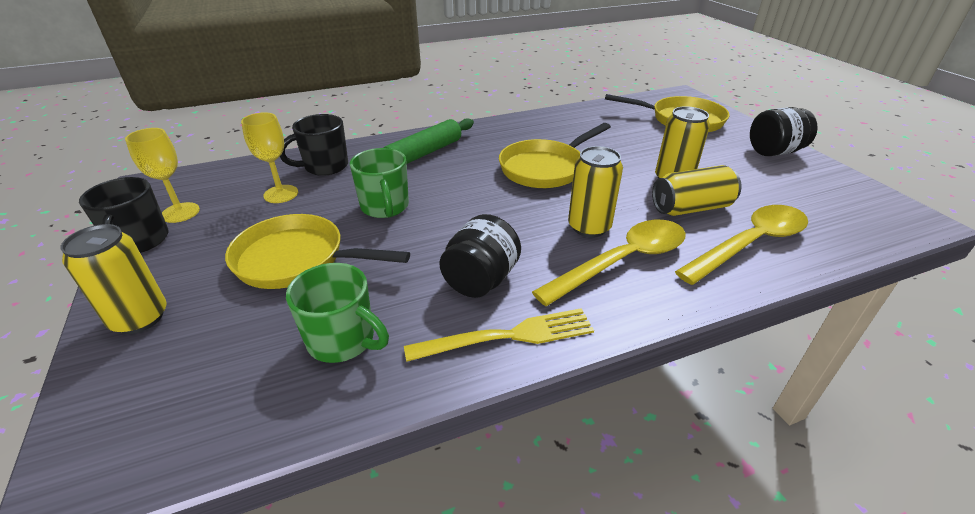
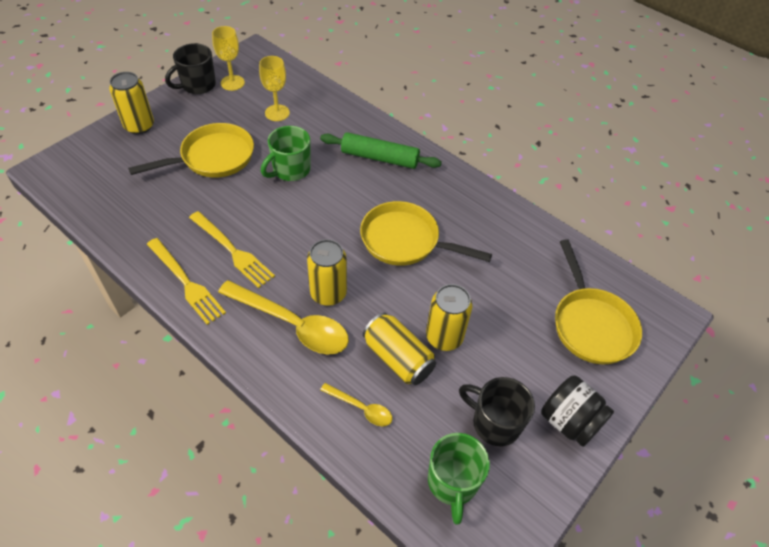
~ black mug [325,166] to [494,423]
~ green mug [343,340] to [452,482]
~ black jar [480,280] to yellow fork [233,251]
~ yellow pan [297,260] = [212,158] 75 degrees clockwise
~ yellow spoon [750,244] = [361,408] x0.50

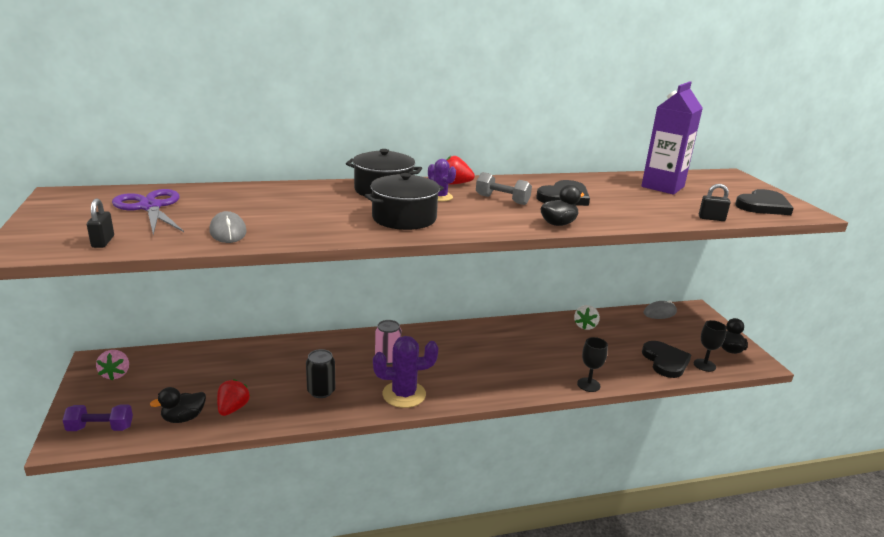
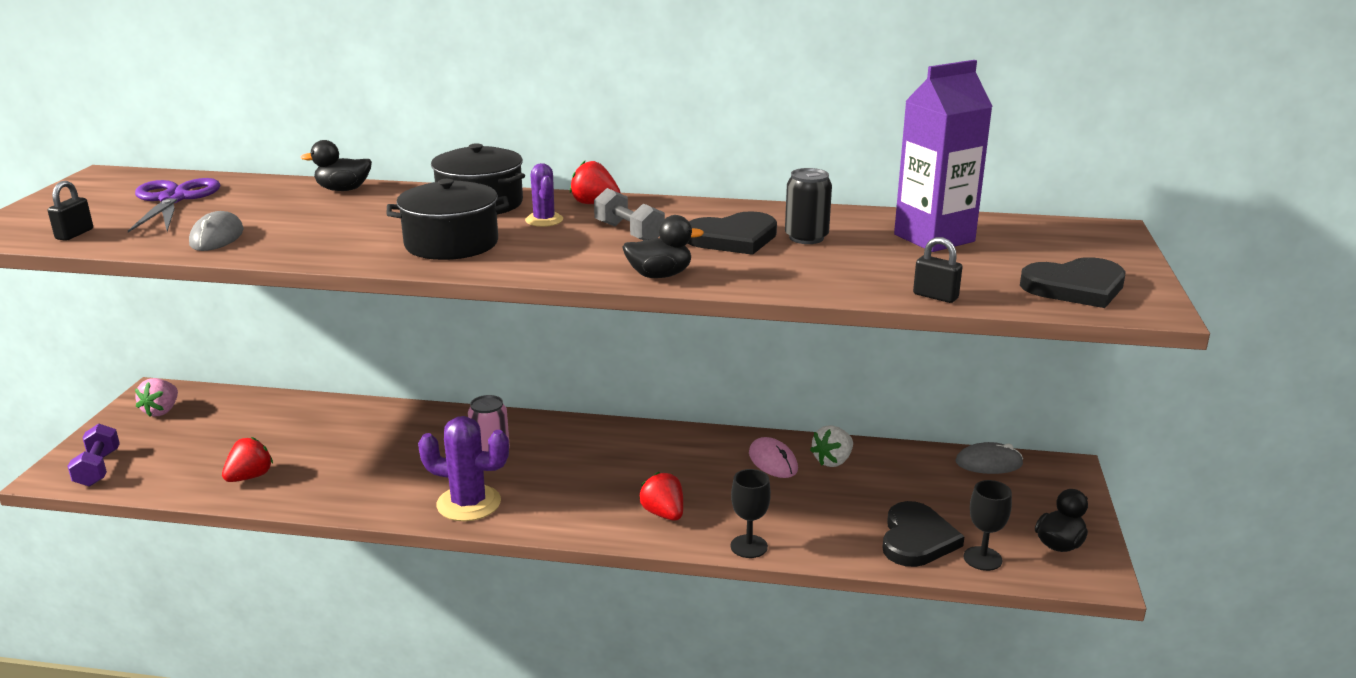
+ red strawberry [663,514]
+ pink mouse [773,461]
~ black duck [183,418] to [343,190]
~ black can [321,391] to [806,238]
~ purple dumbbell [100,428] = [98,468] 60 degrees clockwise

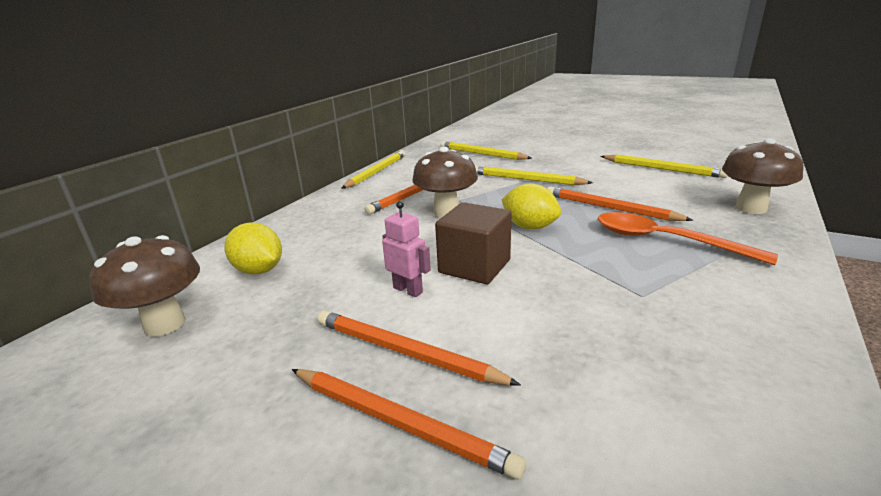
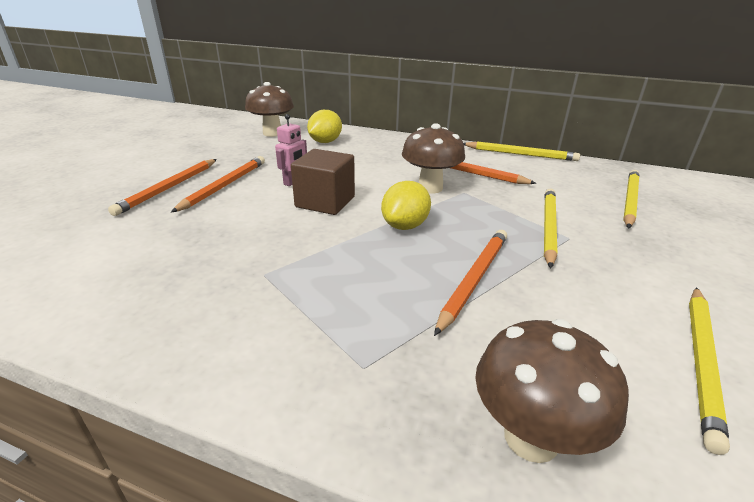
- orange spoon [665,241]

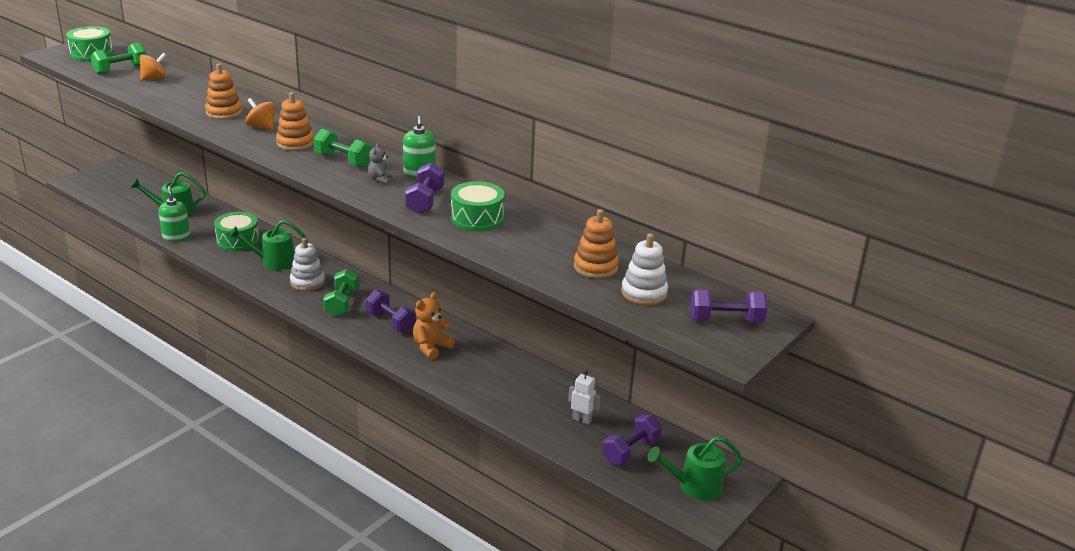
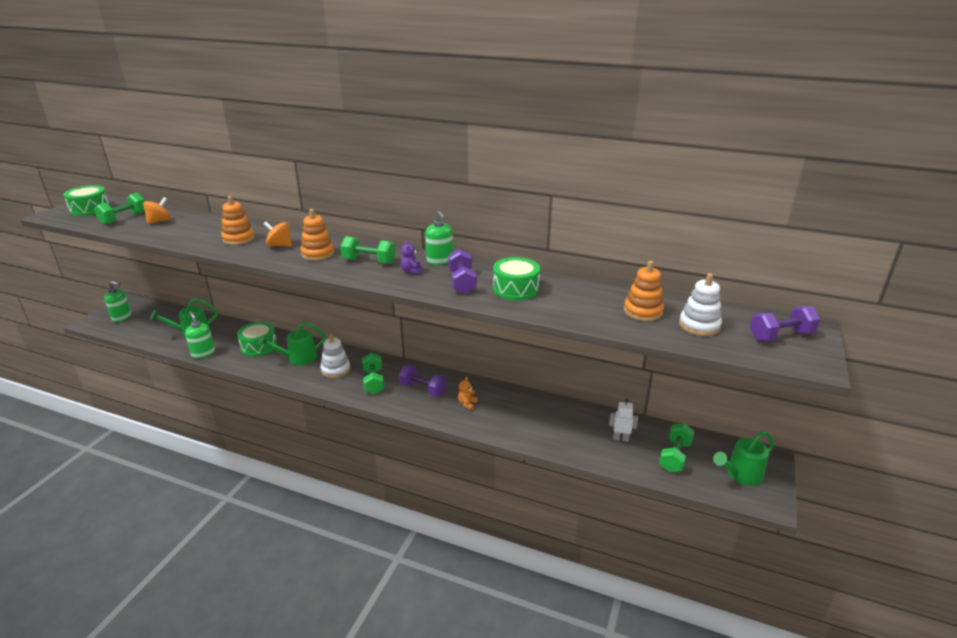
+ green soap dispenser [122,317]
~ grey teddy bear [380,179] to purple teddy bear [411,271]
~ purple dumbbell [631,451] to green dumbbell [674,456]
~ orange teddy bear [431,347] = [467,404] x0.60

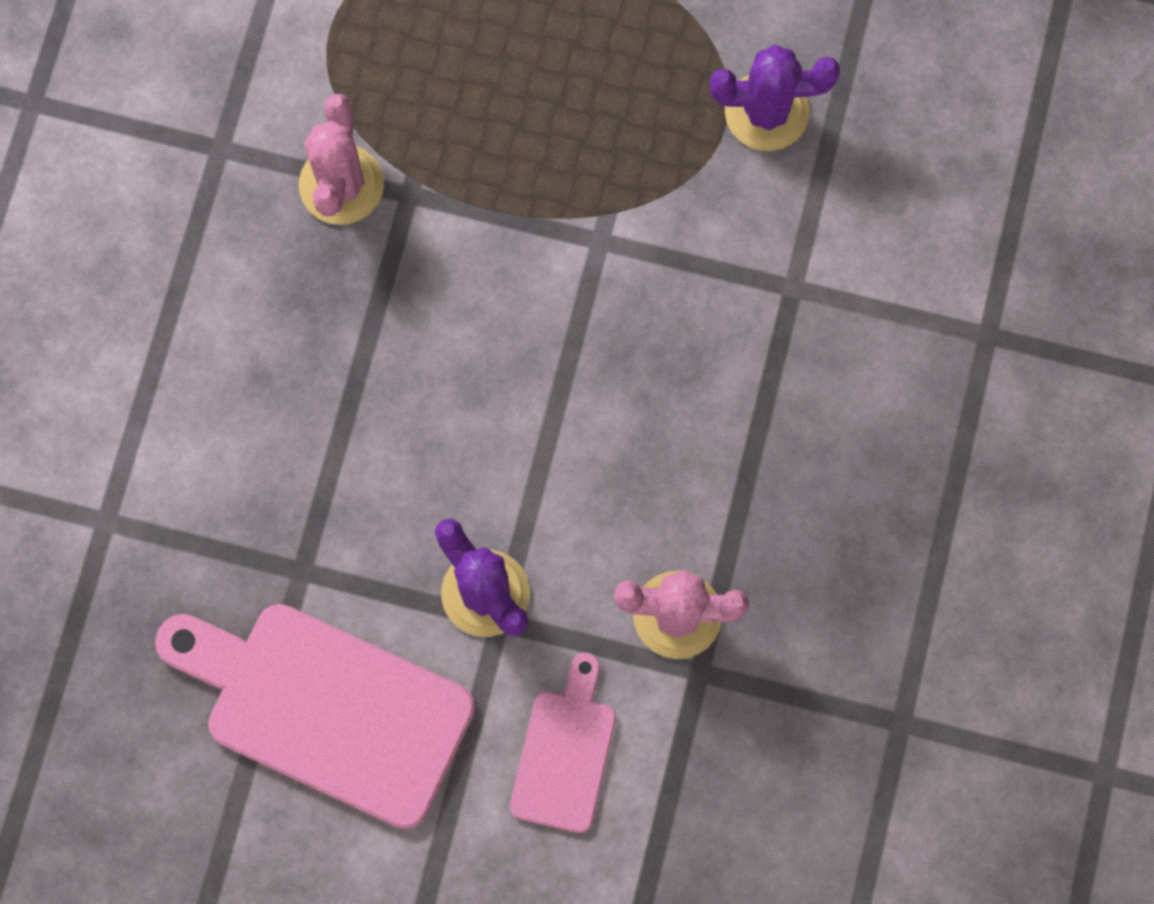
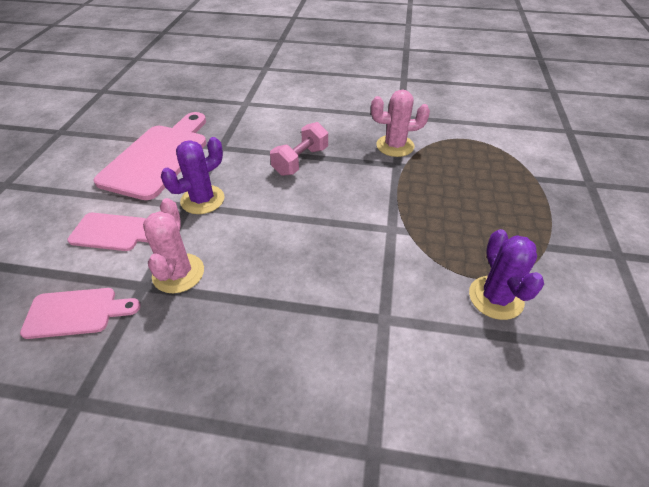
+ pink cutting board [76,312]
+ pink dumbbell [300,161]

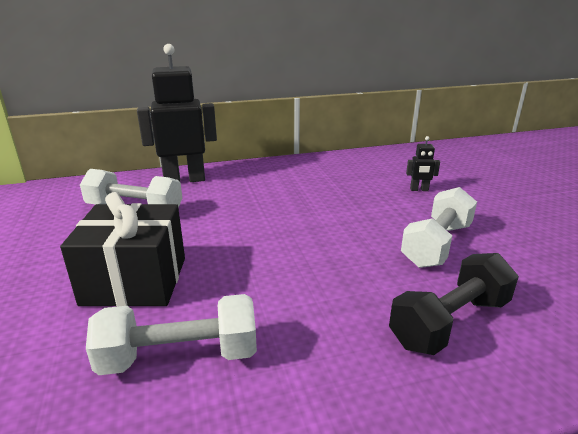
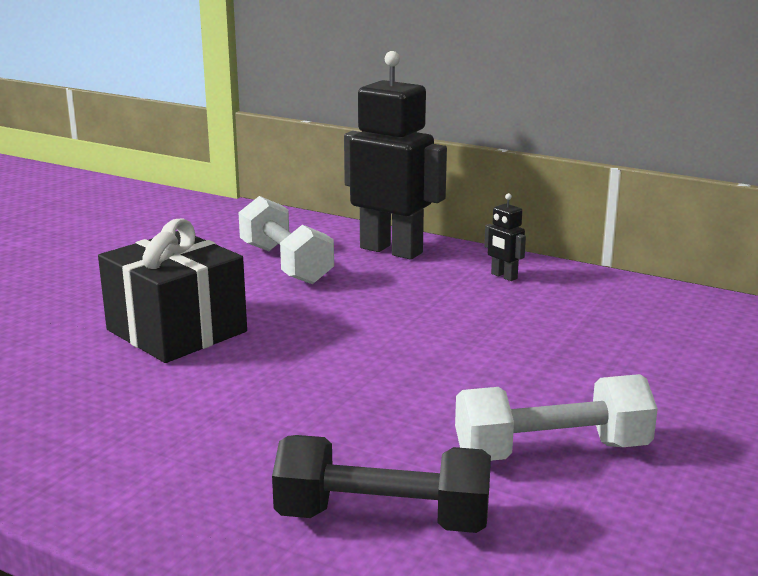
- white dumbbell [180,356]
~ black robot [419,190] to [503,276]

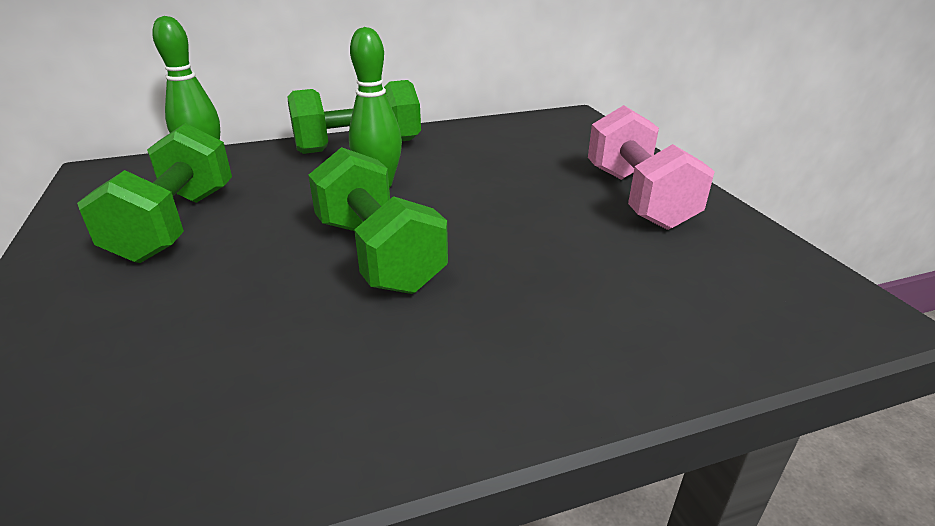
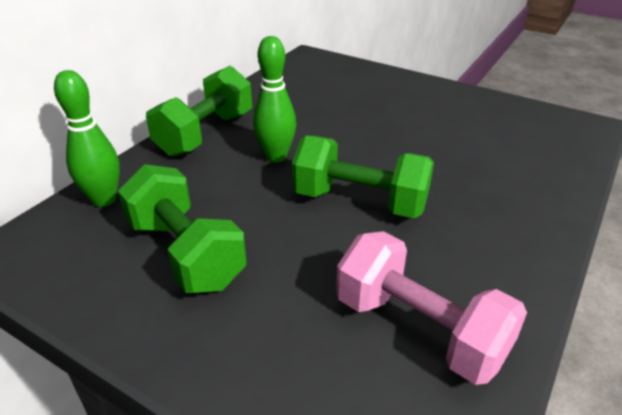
~ pink dumbbell [638,197] to [419,329]

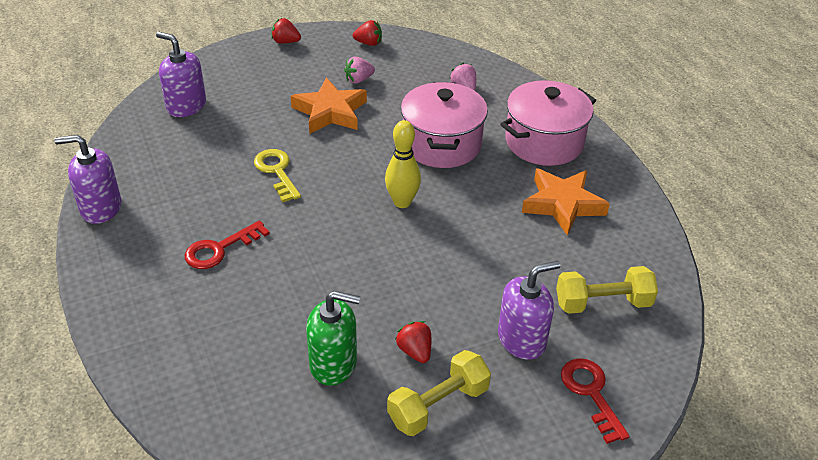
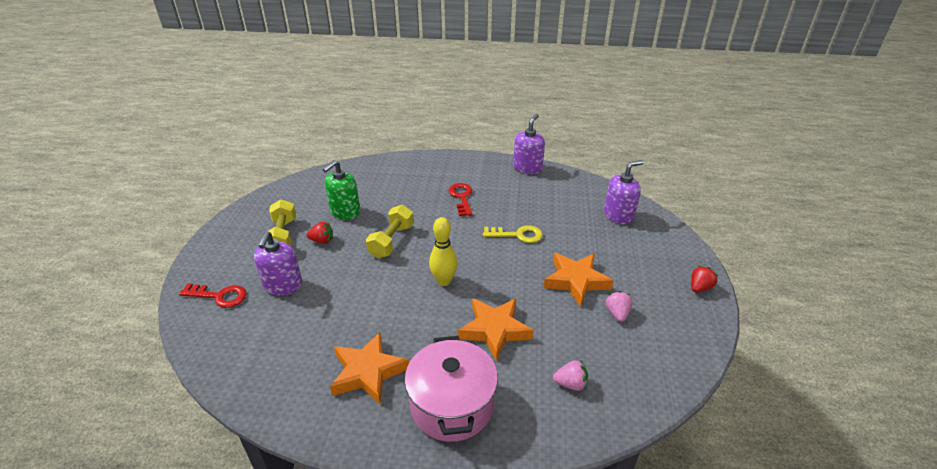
- red strawberry [368,43]
~ yellow dumbbell [602,303] to [391,241]
~ pink pot [441,144] to orange star [495,330]

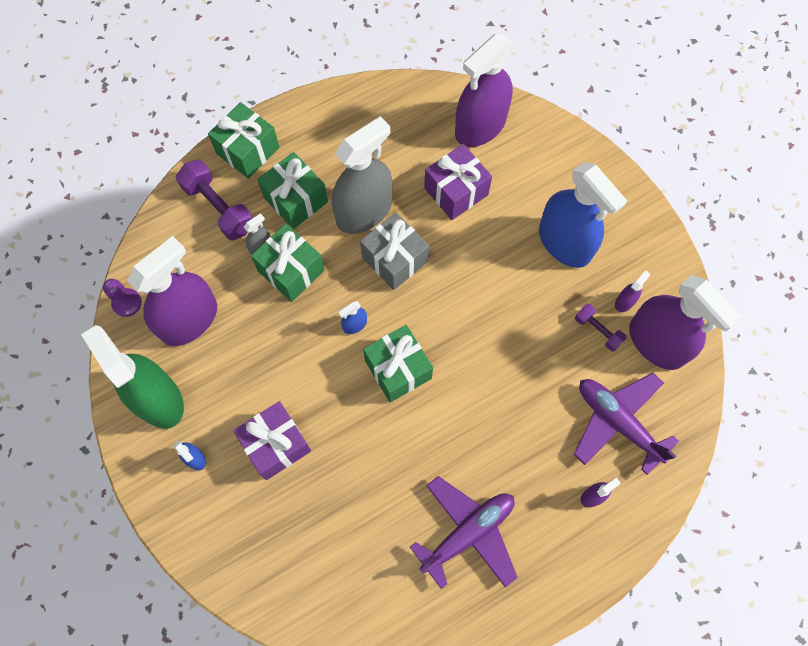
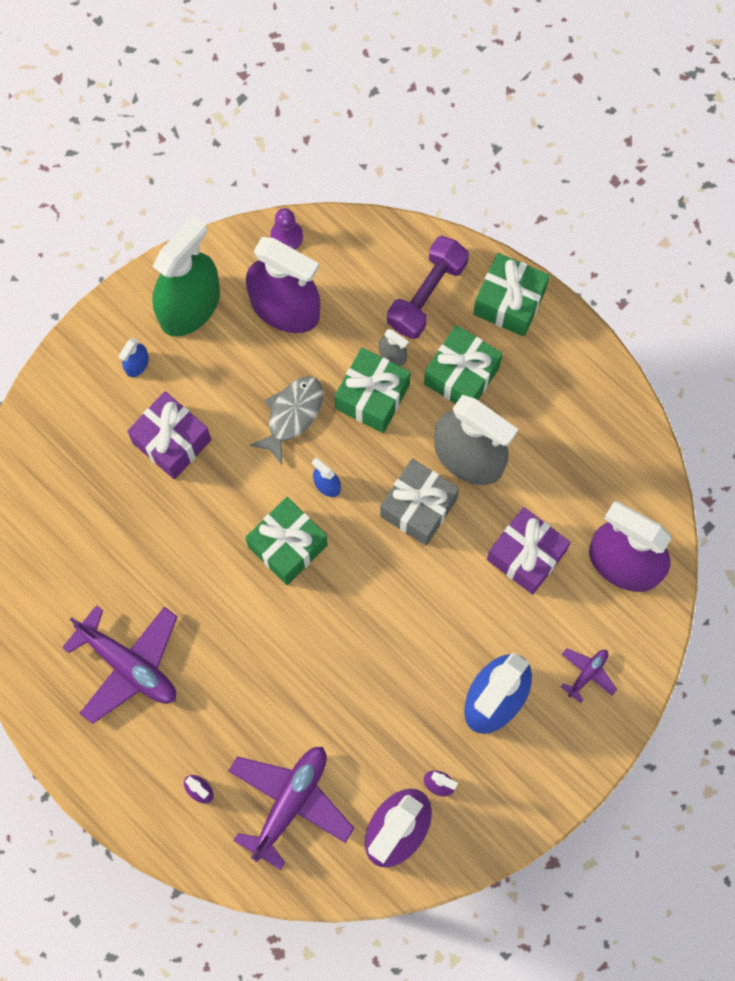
- purple dumbbell [597,330]
+ grey fish [292,415]
+ purple plane [587,673]

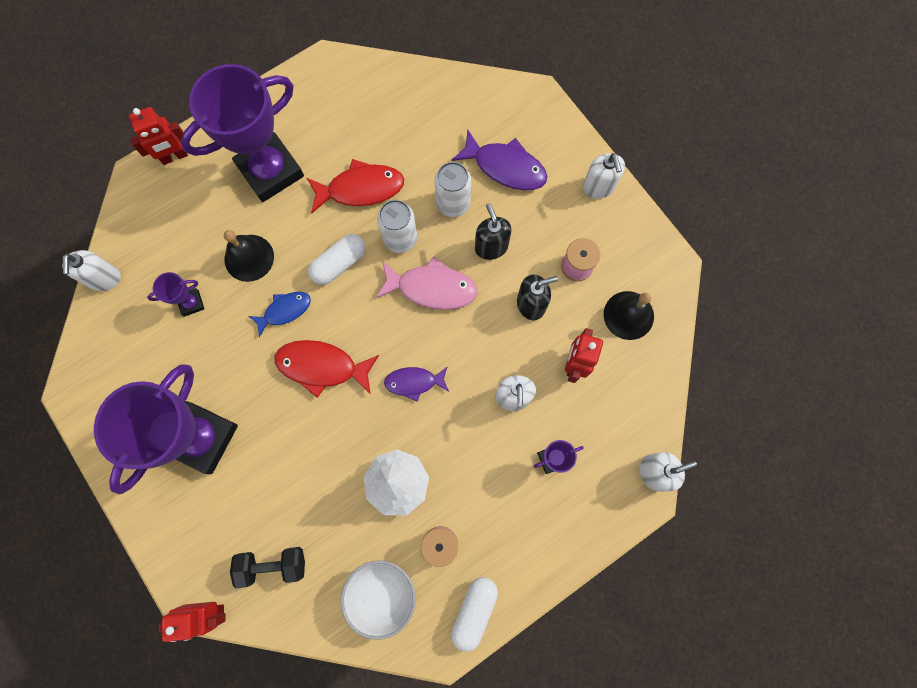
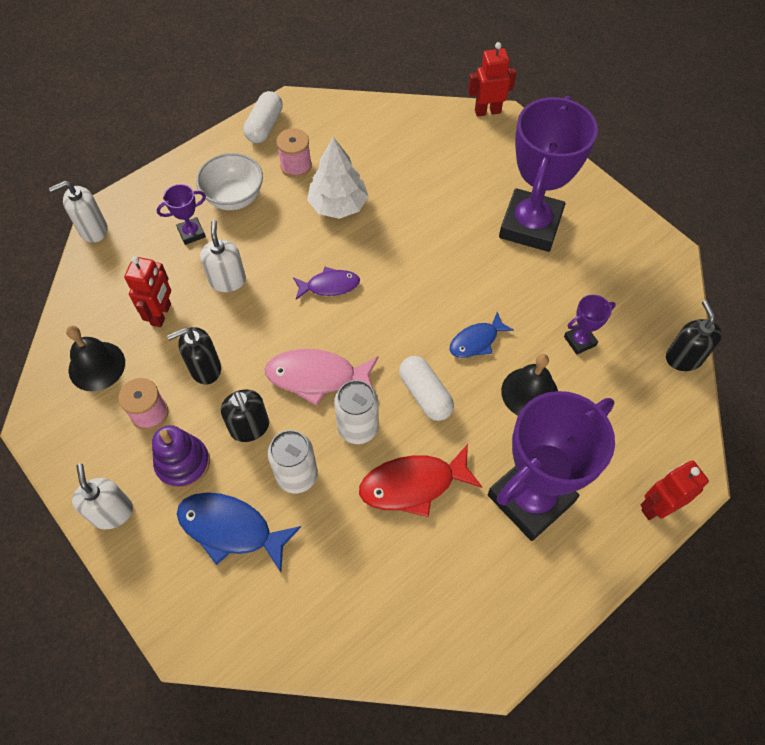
- black dumbbell [273,565]
- red fish [322,367]
+ purple stacking toy [183,463]
~ white bowl [381,594] to [234,197]
~ white soap dispenser [104,279] to black soap dispenser [683,358]
~ purple fish [505,167] to blue fish [231,529]
~ white capsule [339,263] = [425,394] 75 degrees counterclockwise

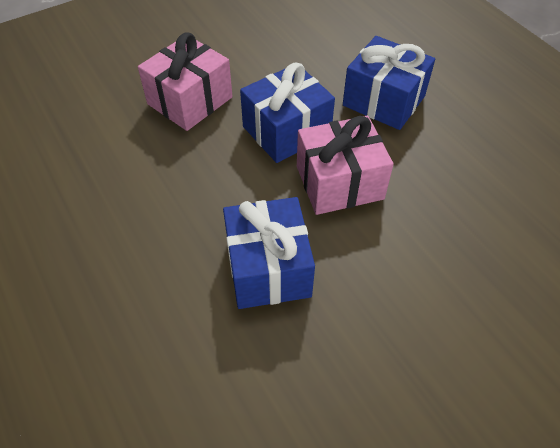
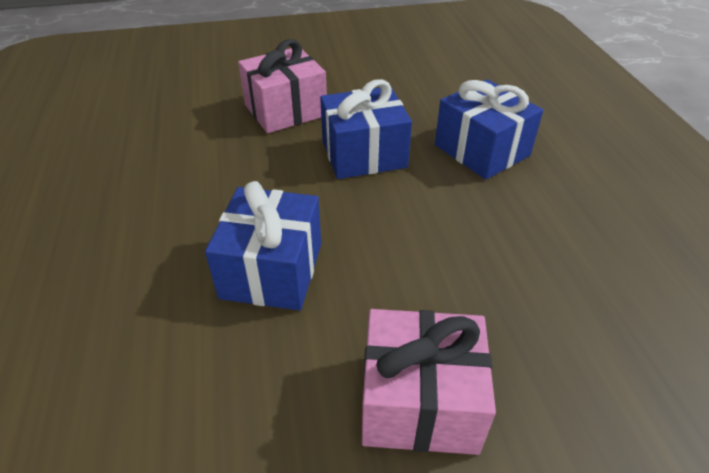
~ pink gift [339,182] to [420,401]

